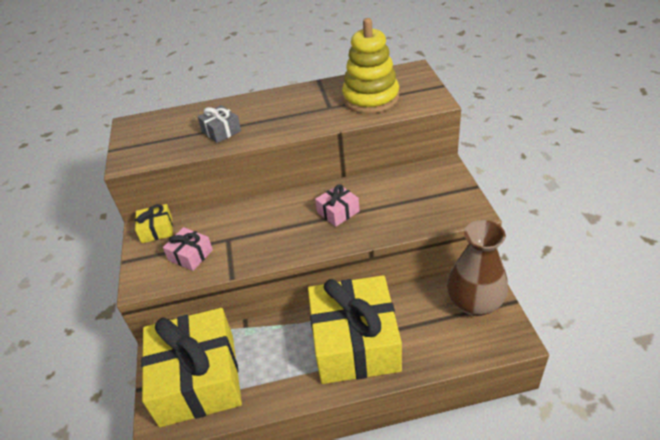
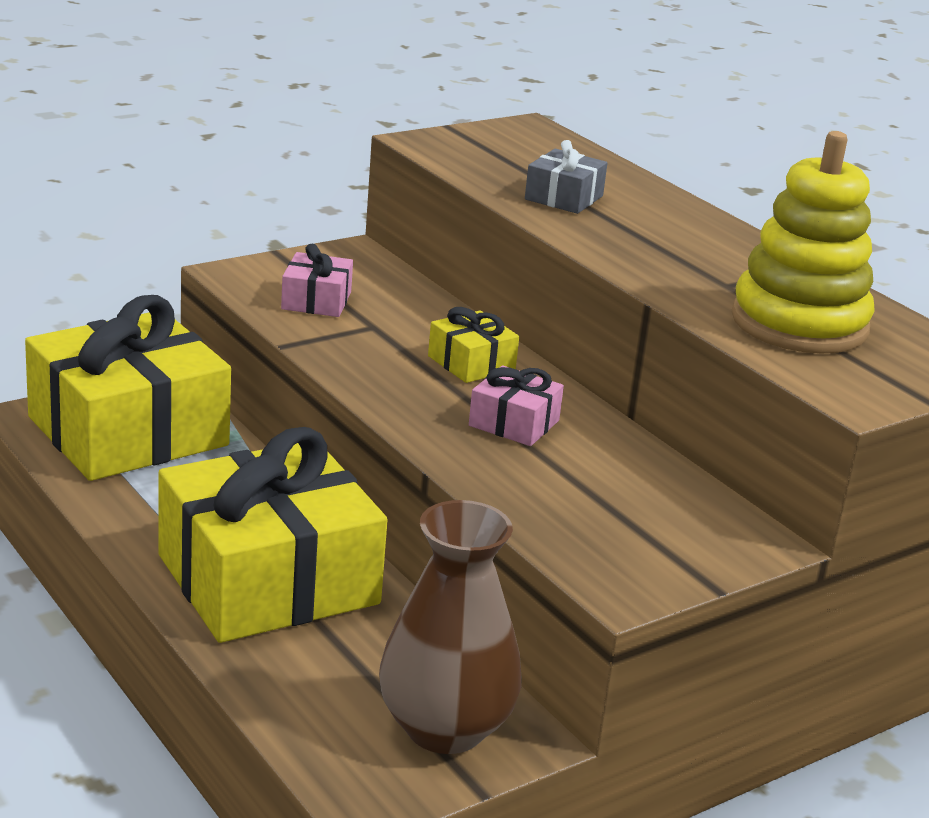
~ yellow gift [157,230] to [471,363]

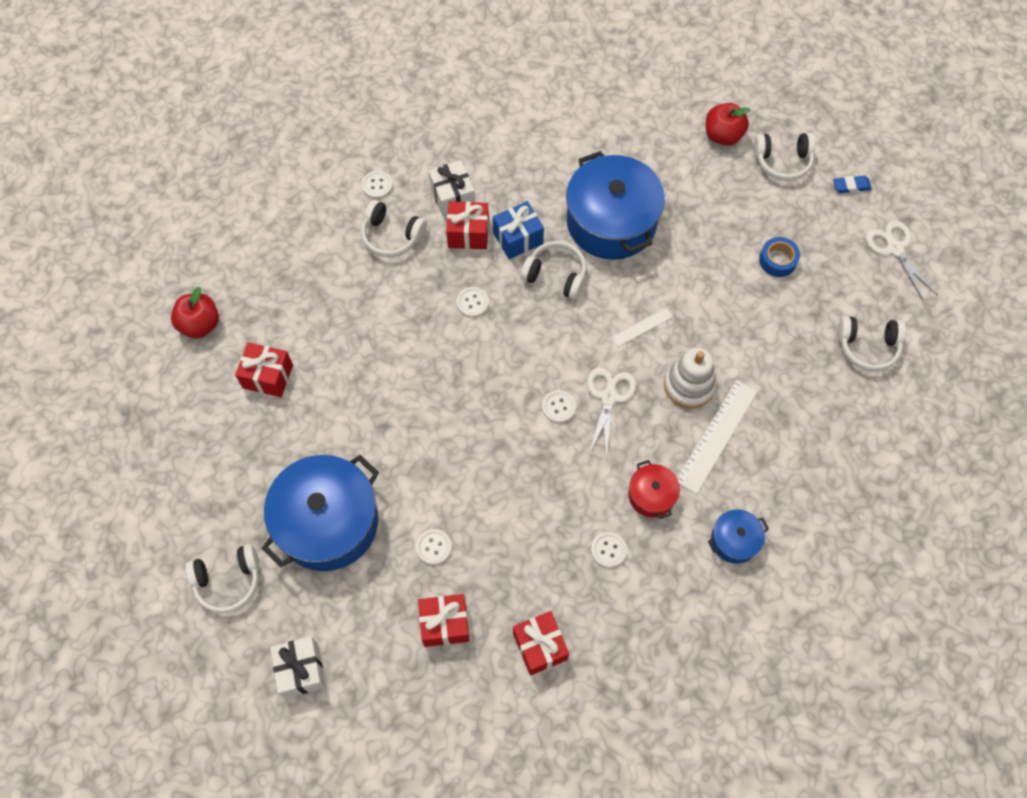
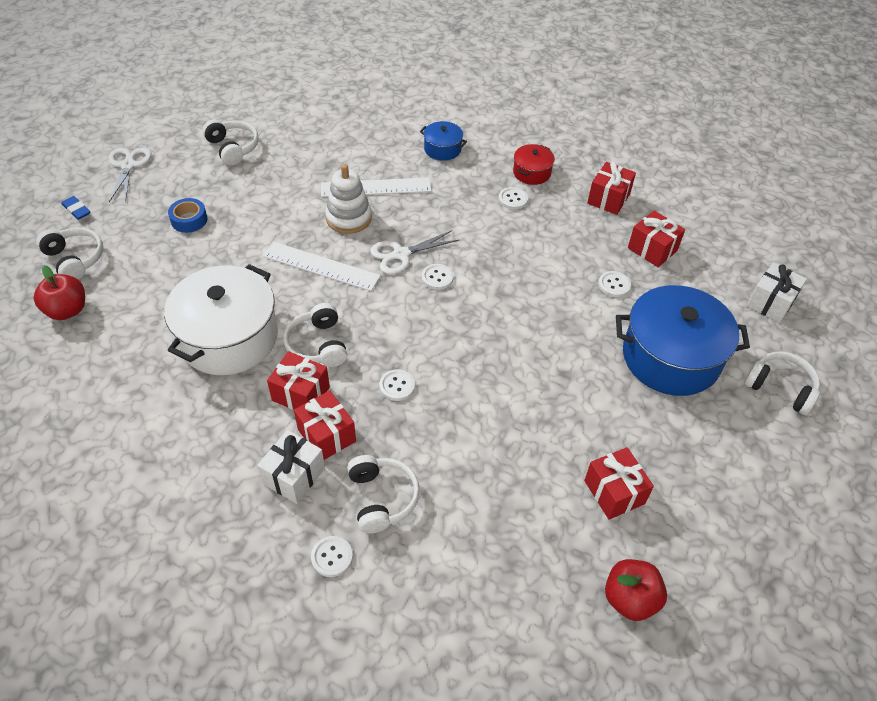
~ red pot [651,495] to [532,172]
~ blue gift [518,238] to red gift [301,394]
~ blue pot [611,222] to white pot [228,337]
~ white scissors [895,249] = [128,166] 150 degrees clockwise
~ white ruler [642,327] = [321,266] x1.88

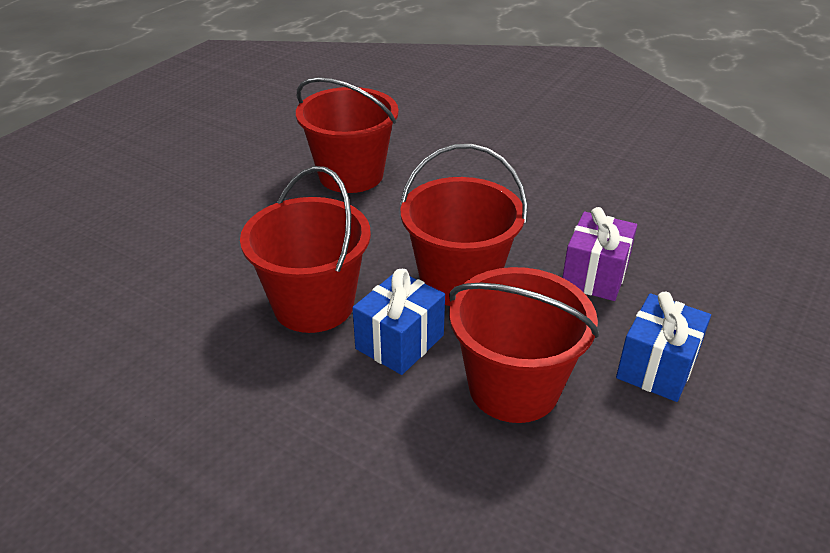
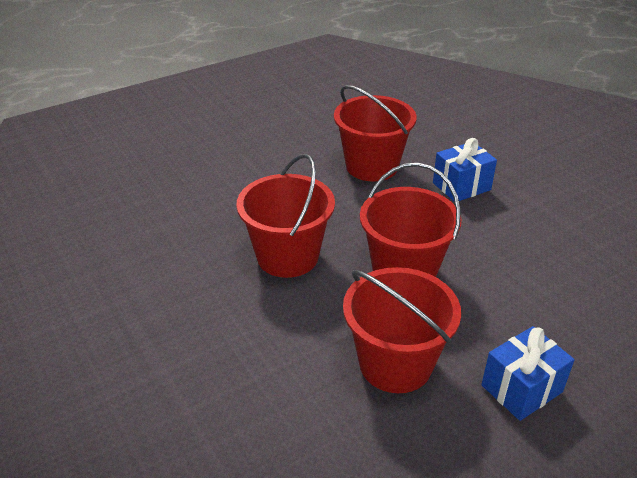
- purple gift [595,275]
~ blue gift [400,342] to [461,186]

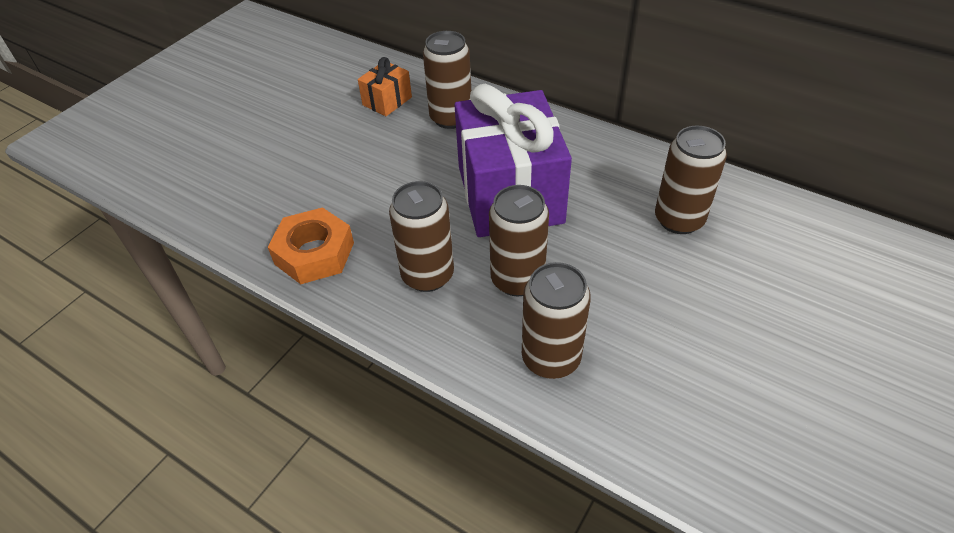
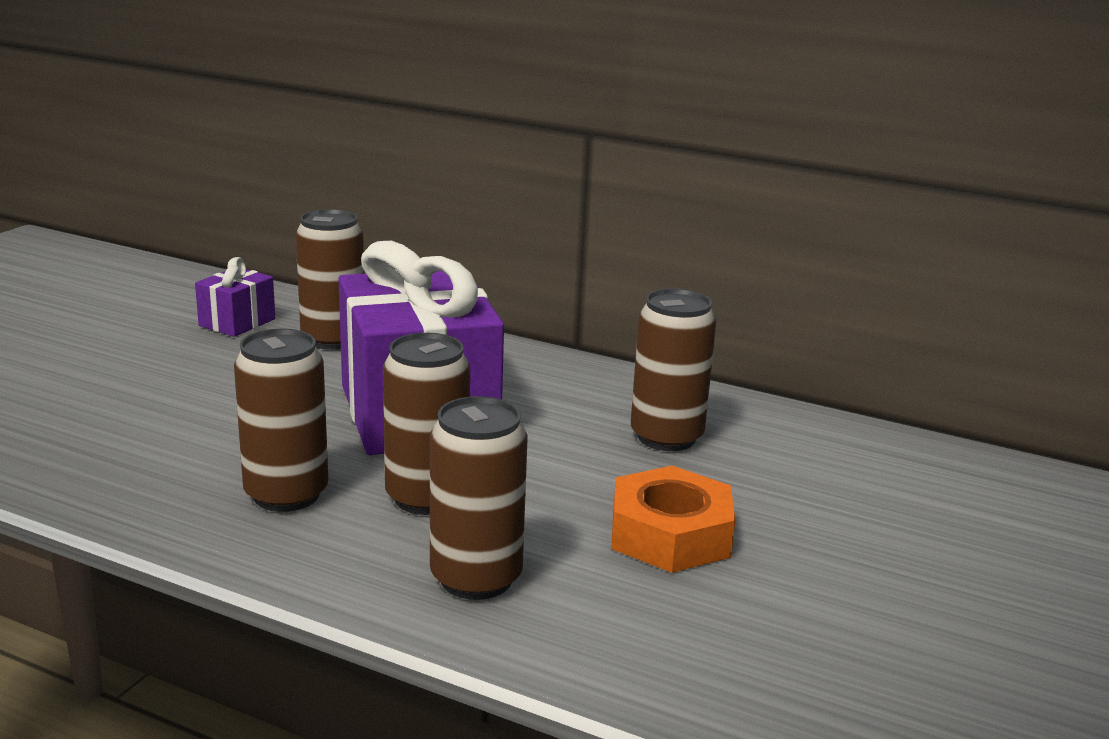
~ orange nut [314,253] to [670,534]
~ orange gift [387,101] to purple gift [237,322]

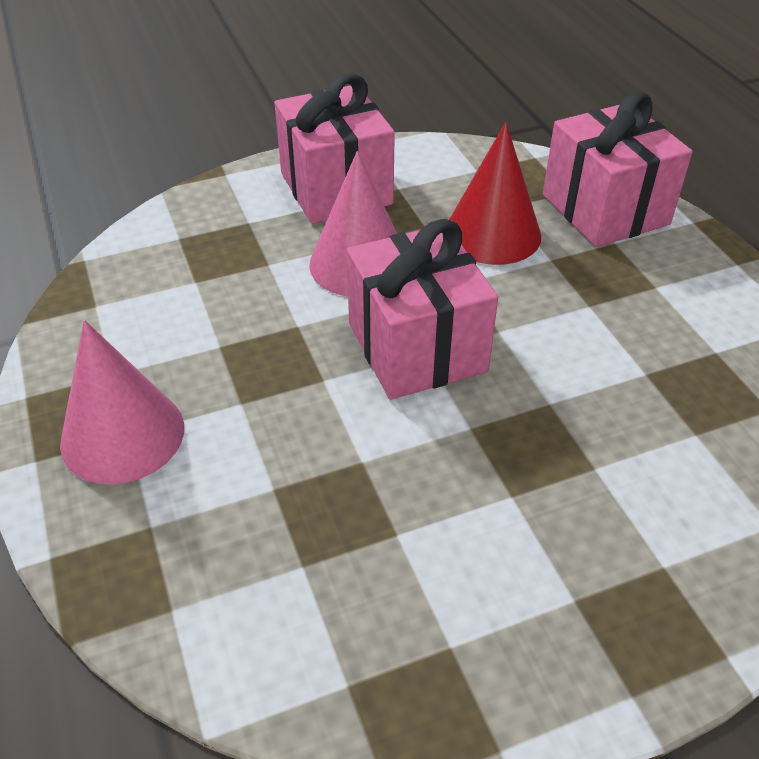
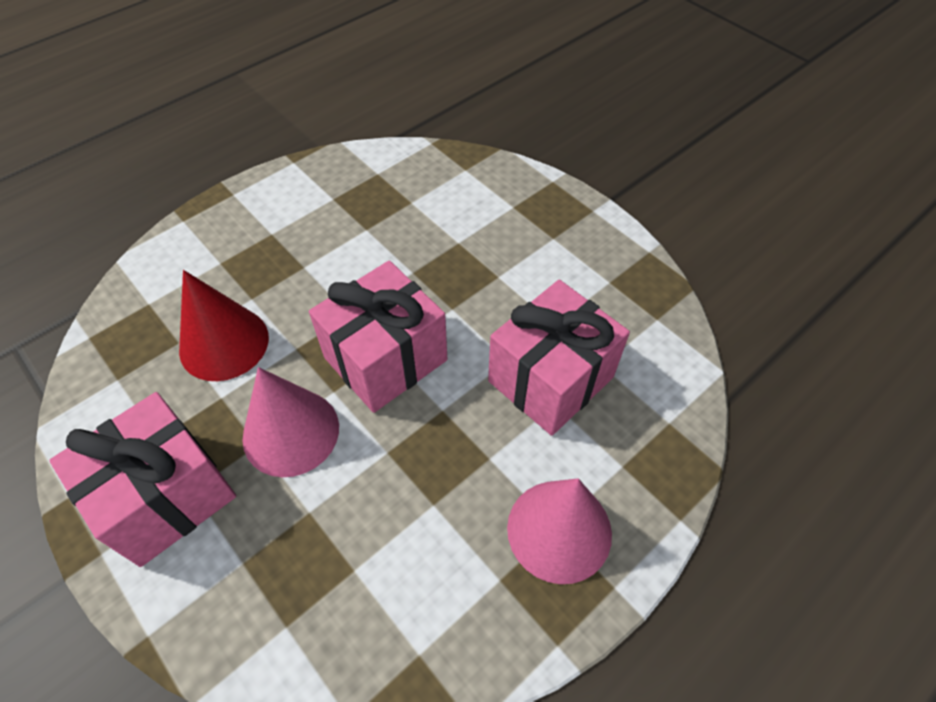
~ pink gift [605,209] to [550,379]

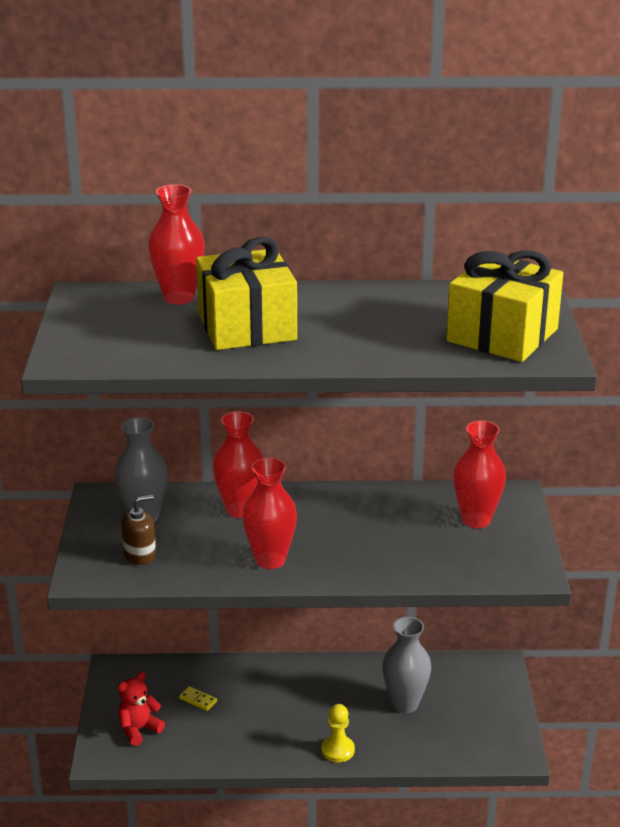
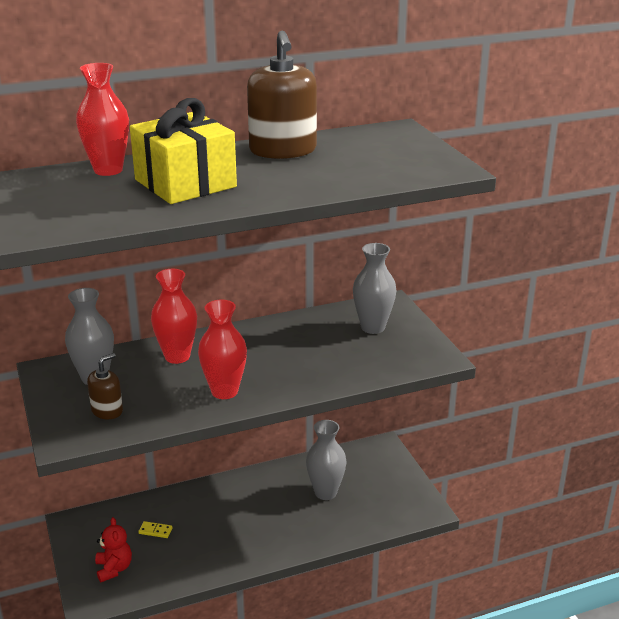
- yellow pawn [338,750]
- yellow gift [502,335]
+ brown soap dispenser [283,150]
~ red vase [476,520] to grey vase [373,327]
~ red teddy bear [139,729] = [114,568] 135 degrees clockwise

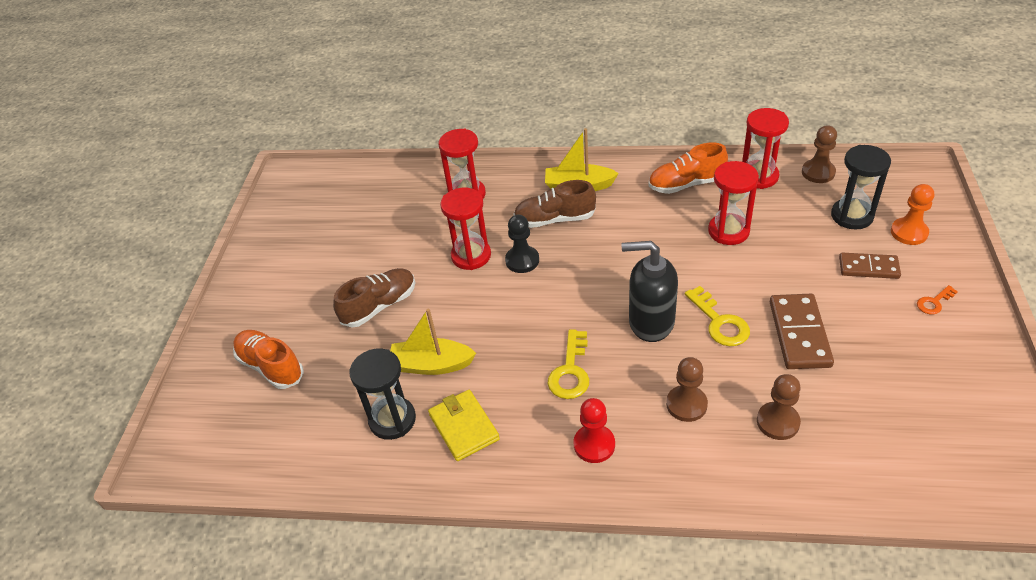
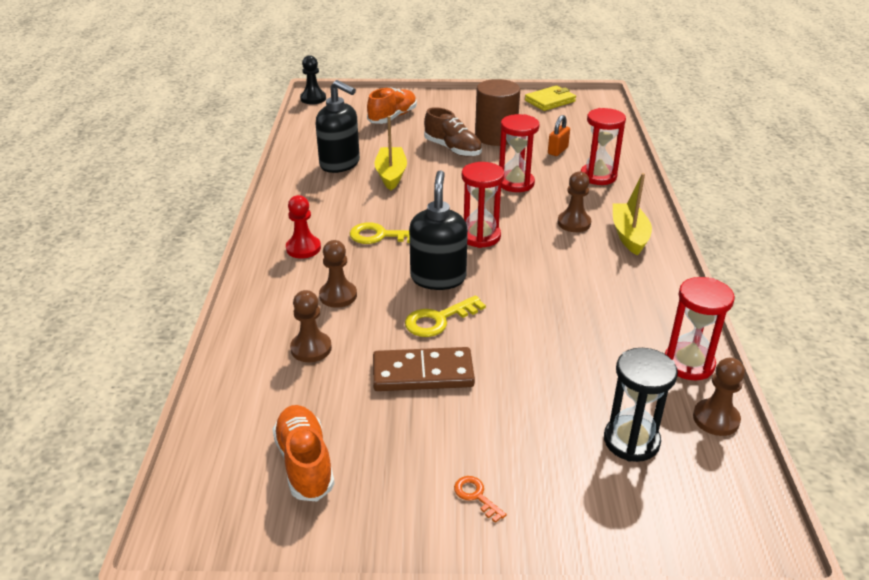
- brown domino [868,268]
- orange pawn [909,232]
+ brown cylinder [496,136]
+ orange padlock [557,151]
~ yellow wallet [464,427] to [550,101]
~ black pawn [522,260] to [313,98]
~ orange shoe [686,184] to [305,463]
~ red hourglass [728,231] to [480,236]
~ black hourglass [392,420] to black soap dispenser [340,164]
~ brown shoe [554,219] to brown pawn [574,223]

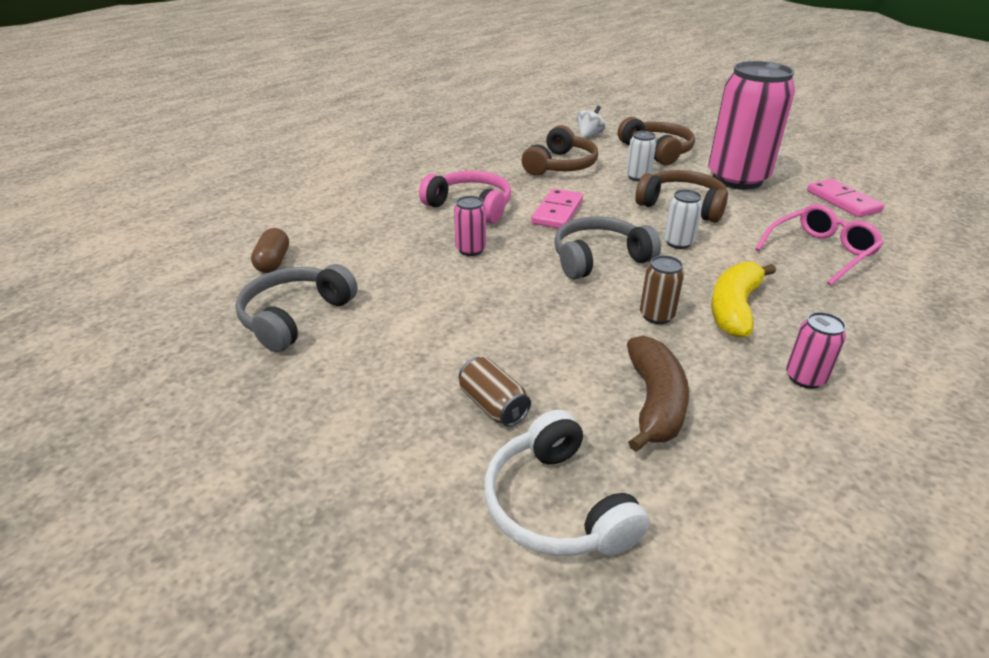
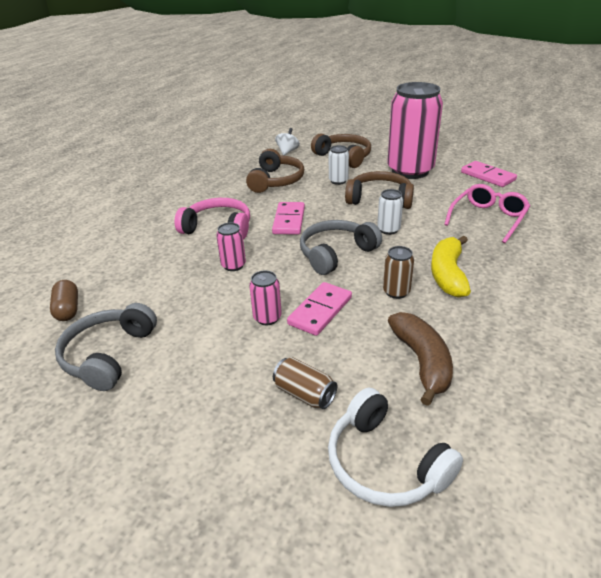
+ pink domino [320,311]
~ pink can [805,378] to [267,318]

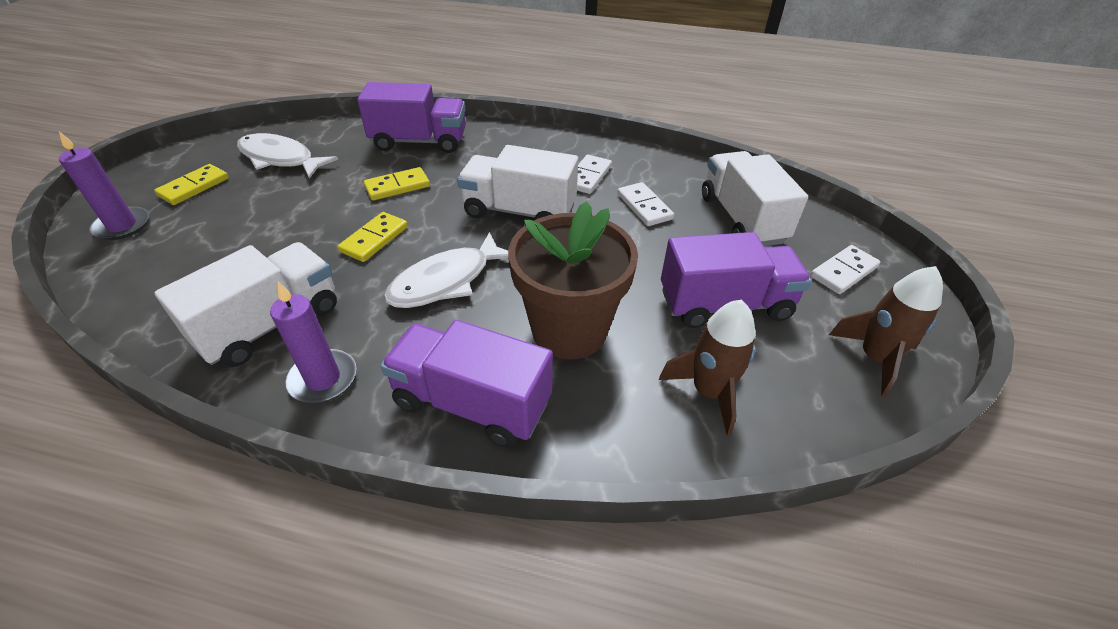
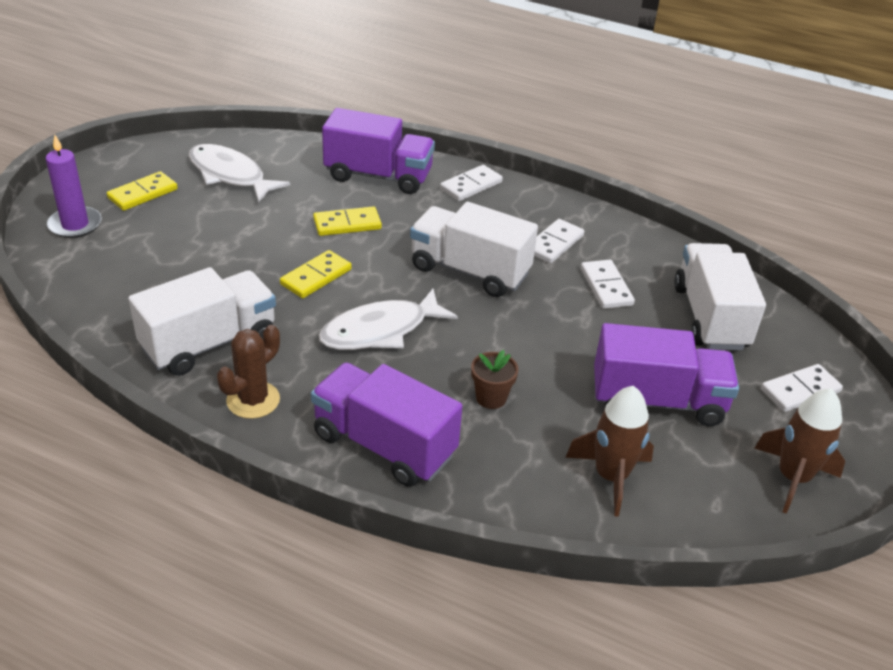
+ white domino [471,186]
~ purple candle [323,379] to brown cactus [253,400]
~ brown flower pot [569,330] = [491,398] x0.41

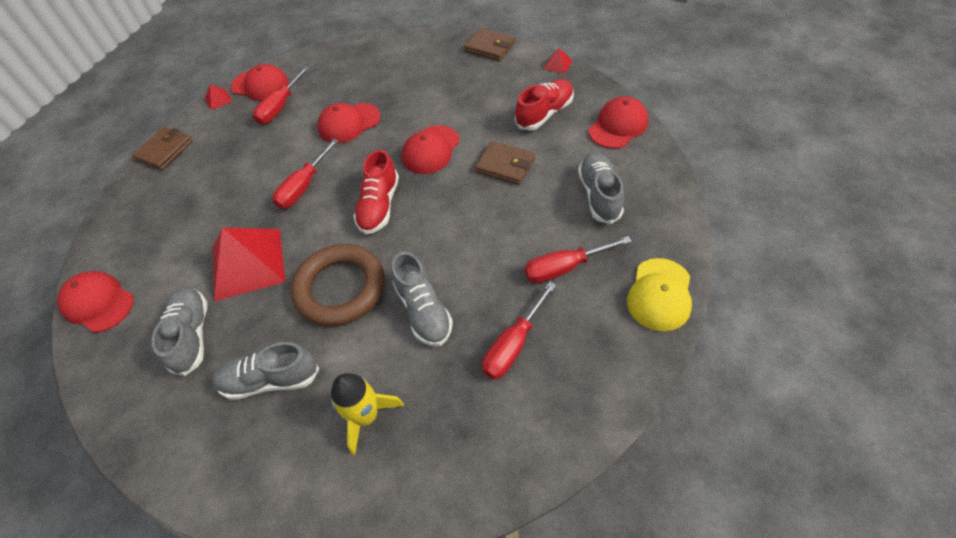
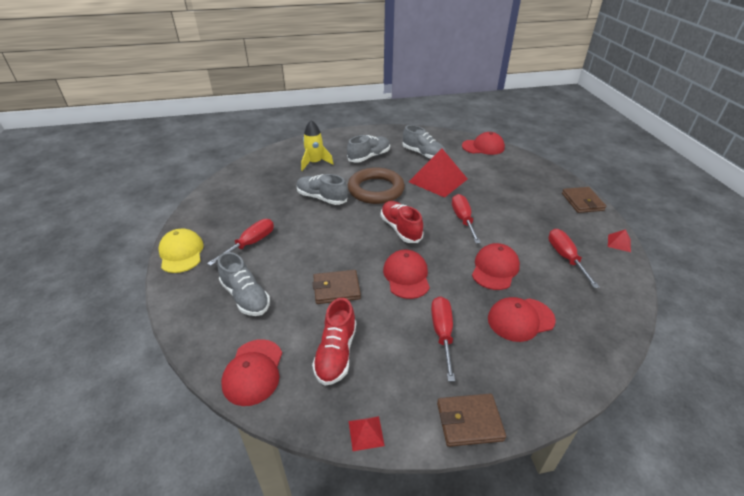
~ red cap [260,85] to [520,319]
~ red screwdriver [514,344] to [442,334]

